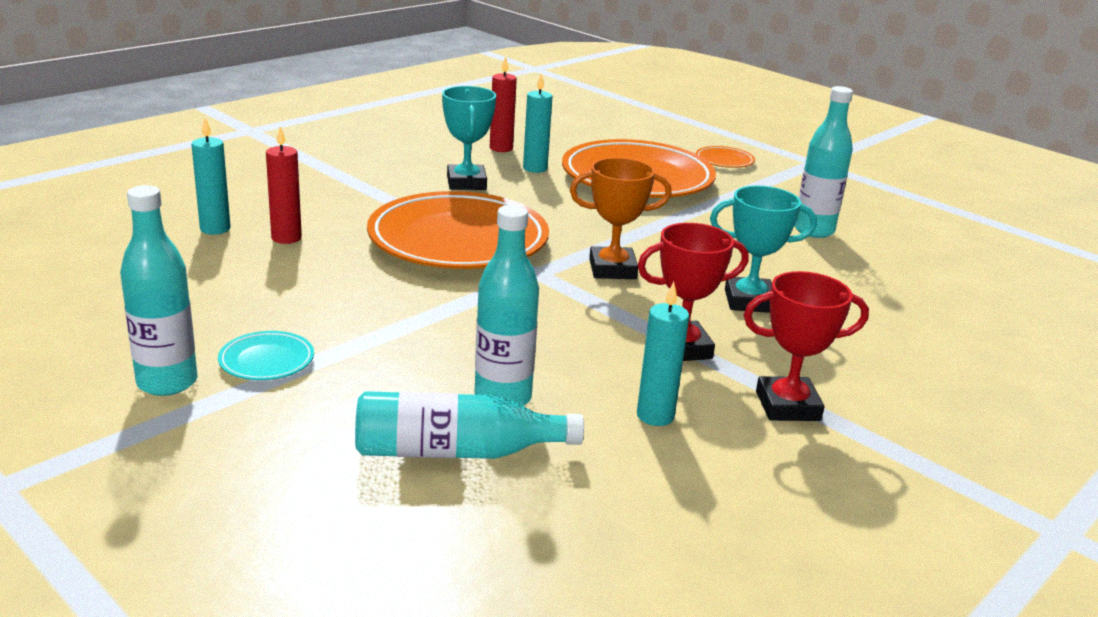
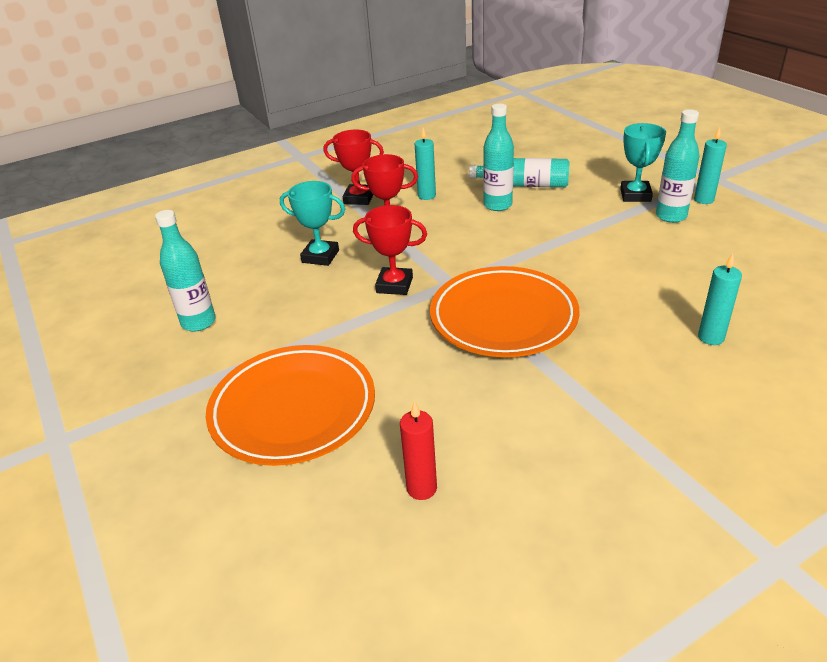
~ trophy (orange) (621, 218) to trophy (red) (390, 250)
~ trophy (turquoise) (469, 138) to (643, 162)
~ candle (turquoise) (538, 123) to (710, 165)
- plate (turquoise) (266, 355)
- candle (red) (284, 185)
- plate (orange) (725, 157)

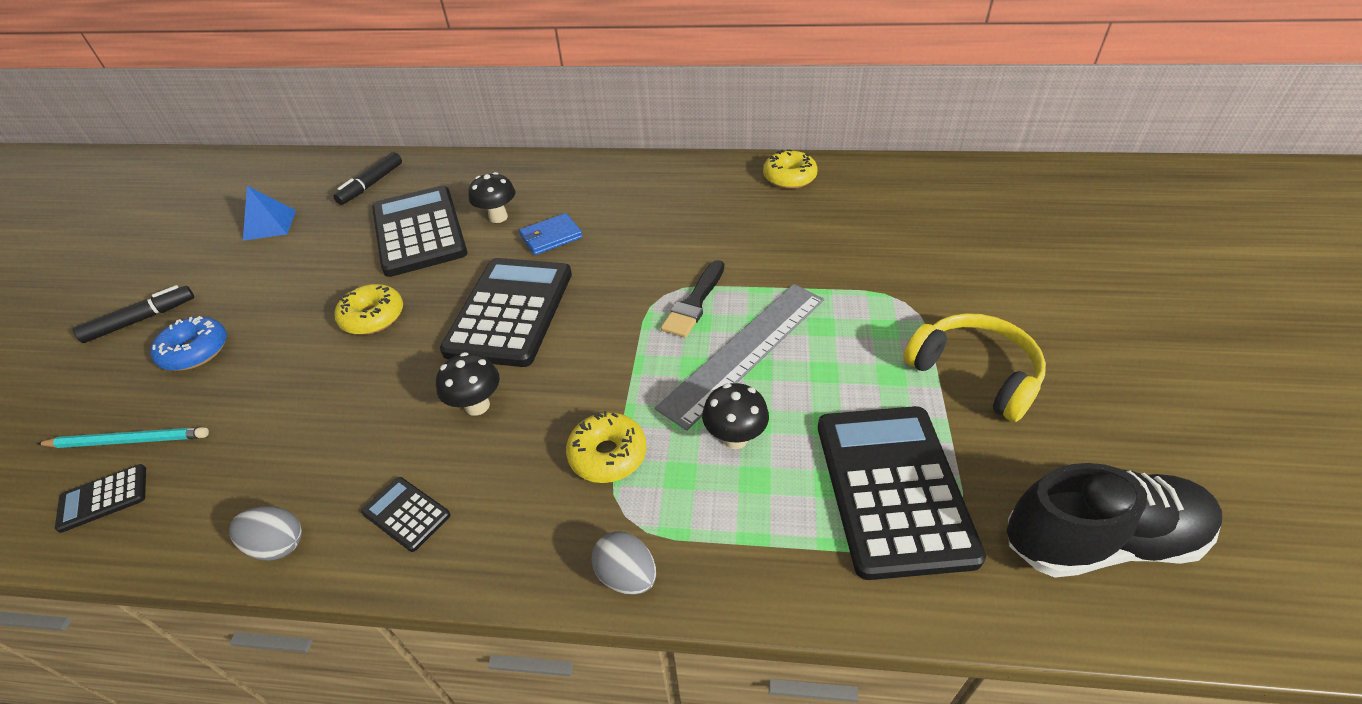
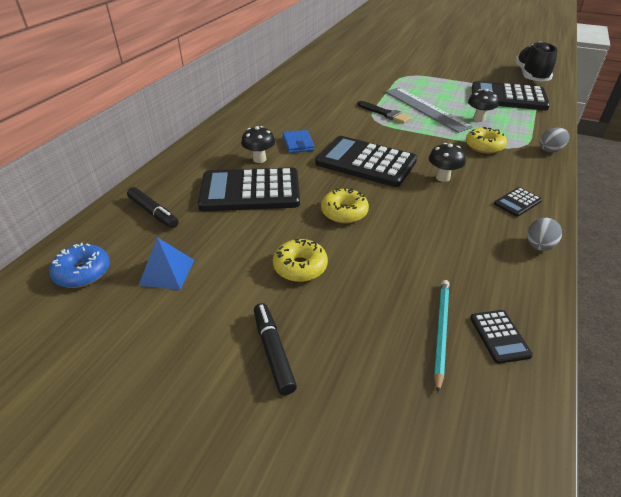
~ donut (blue) (188, 343) to (79, 265)
~ donut (yellow) (790, 169) to (300, 260)
- headphones (yellow) (974, 367)

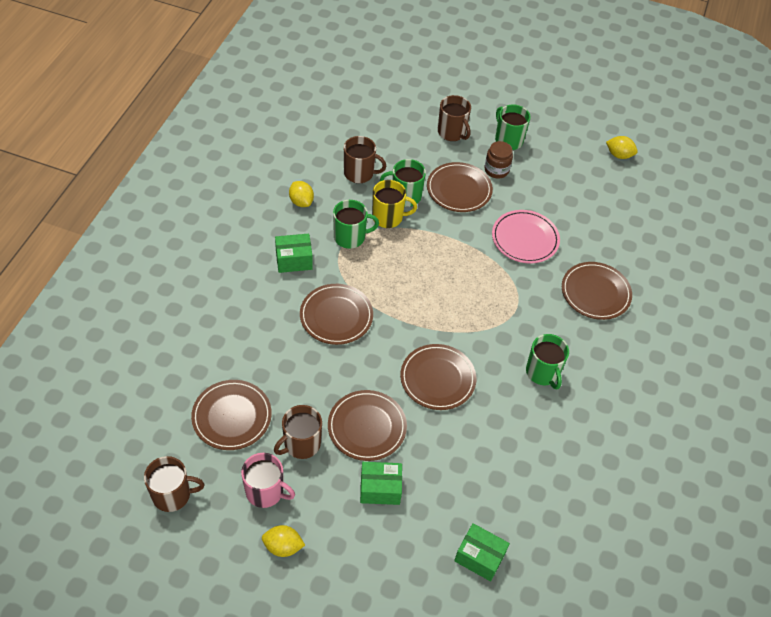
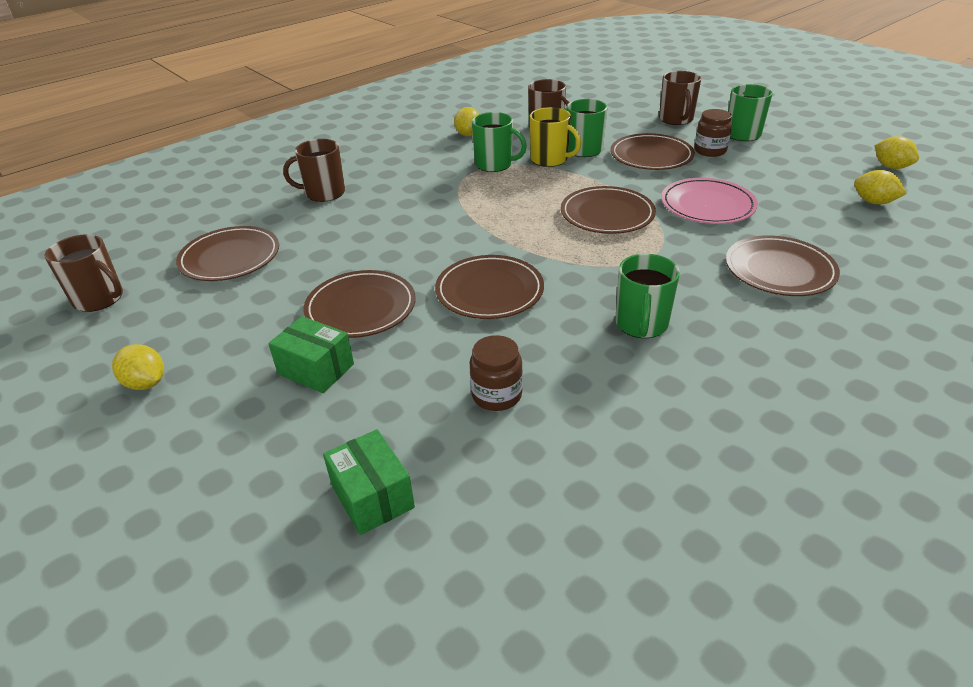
~ mug (brown) (298, 432) to (314, 170)
+ jar (brown) (496, 373)
~ plate (brown) (336, 314) to (608, 210)
+ lemon (yellow) (880, 187)
- mug (pink) (268, 480)
- box (green) (294, 253)

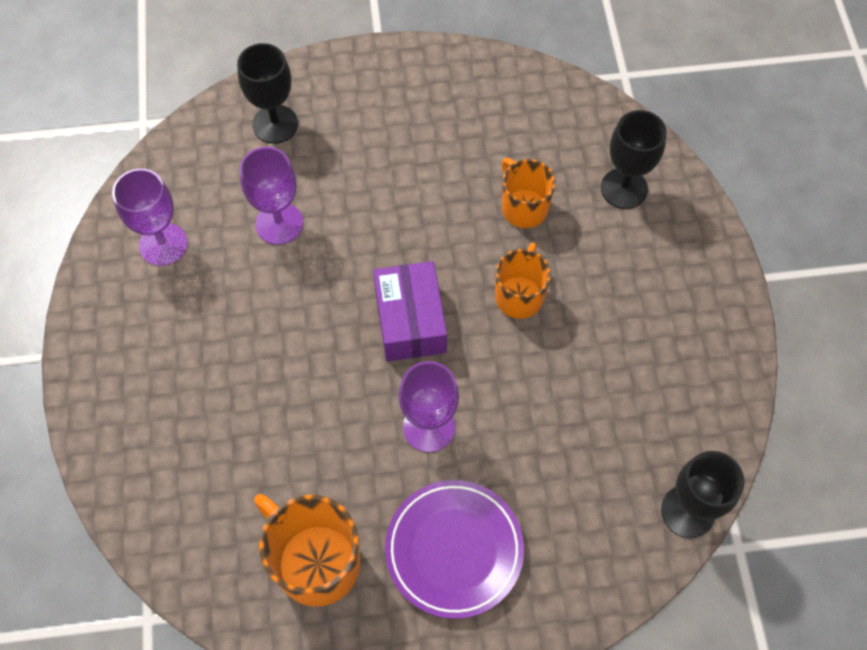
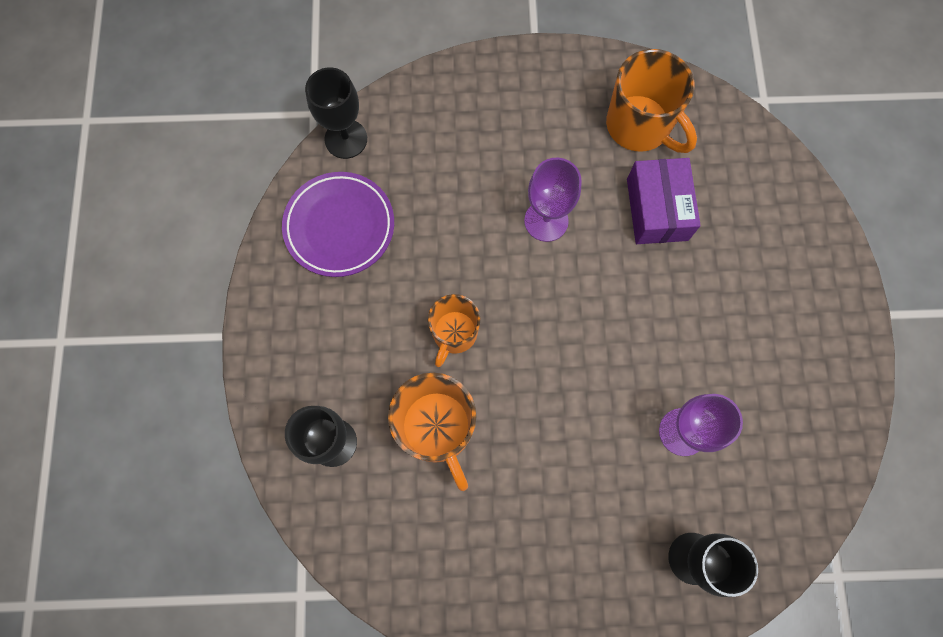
~ plate (purple) (454, 549) to (338, 224)
~ mug (orange) (529, 193) = (432, 431) x1.55
~ box (purple) (410, 311) to (664, 201)
- goblet (purple) (150, 217)

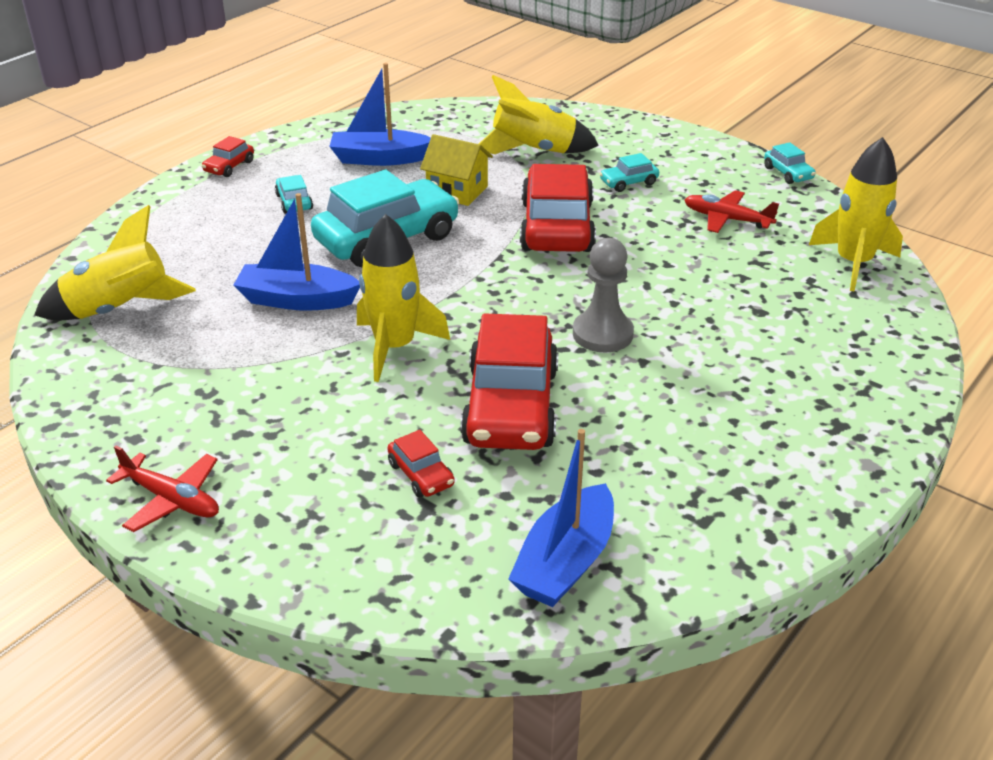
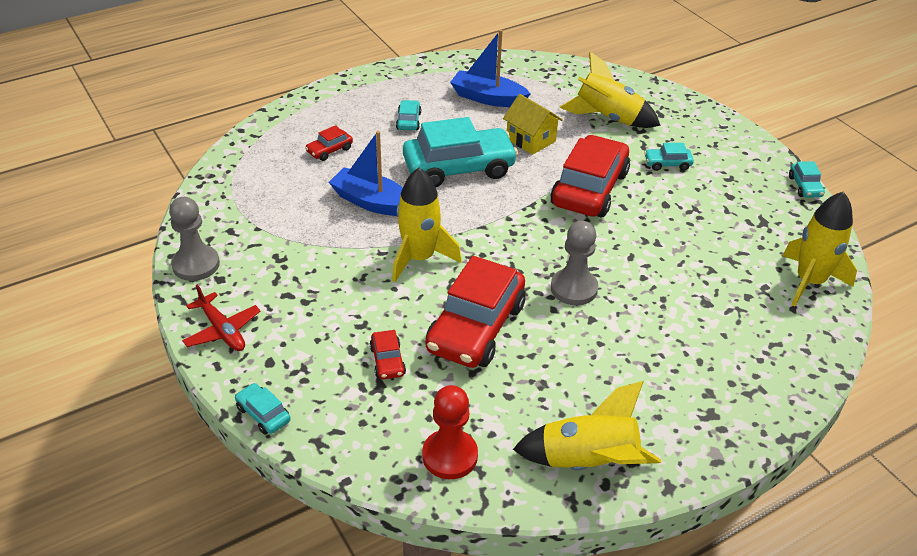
+ pawn (grey) (194, 239)
+ car (turquoise) (263, 409)
~ car (red) (228, 156) to (329, 143)
~ boat (blue) (561, 518) to pawn (red) (450, 432)
~ rocket (yellow) (115, 262) to (587, 425)
- plane (red) (732, 211)

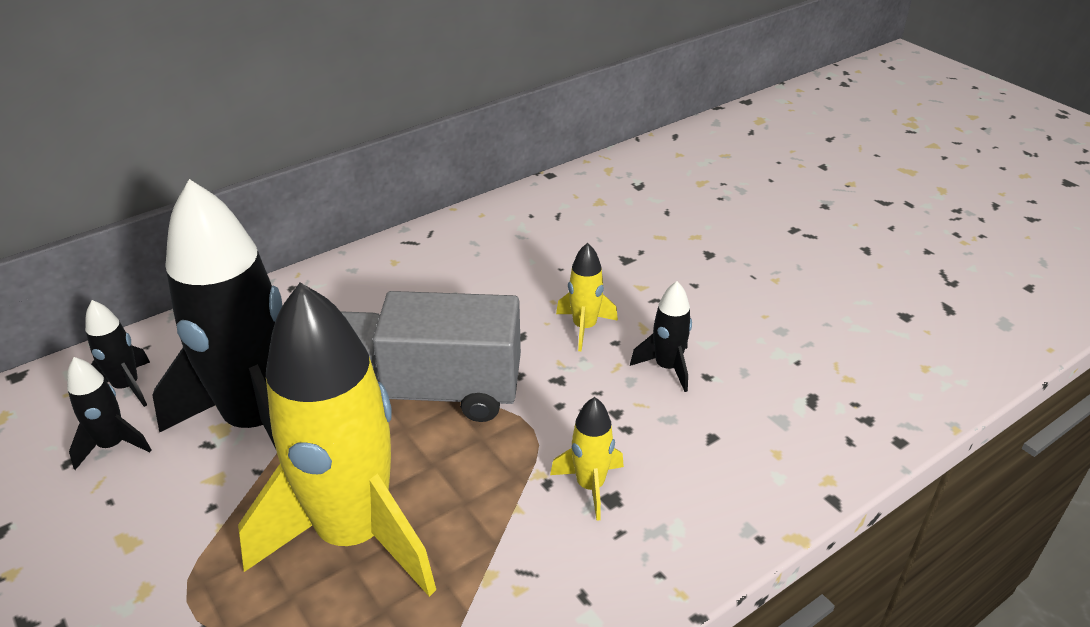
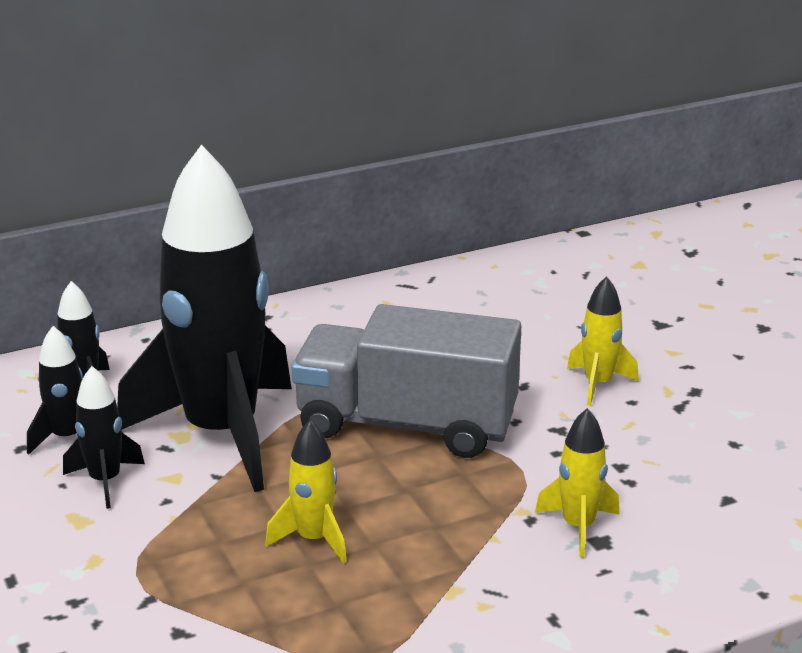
~ rocket (black) (661, 336) to (104, 437)
~ rocket (yellow) (337, 439) = (306, 492) x0.41

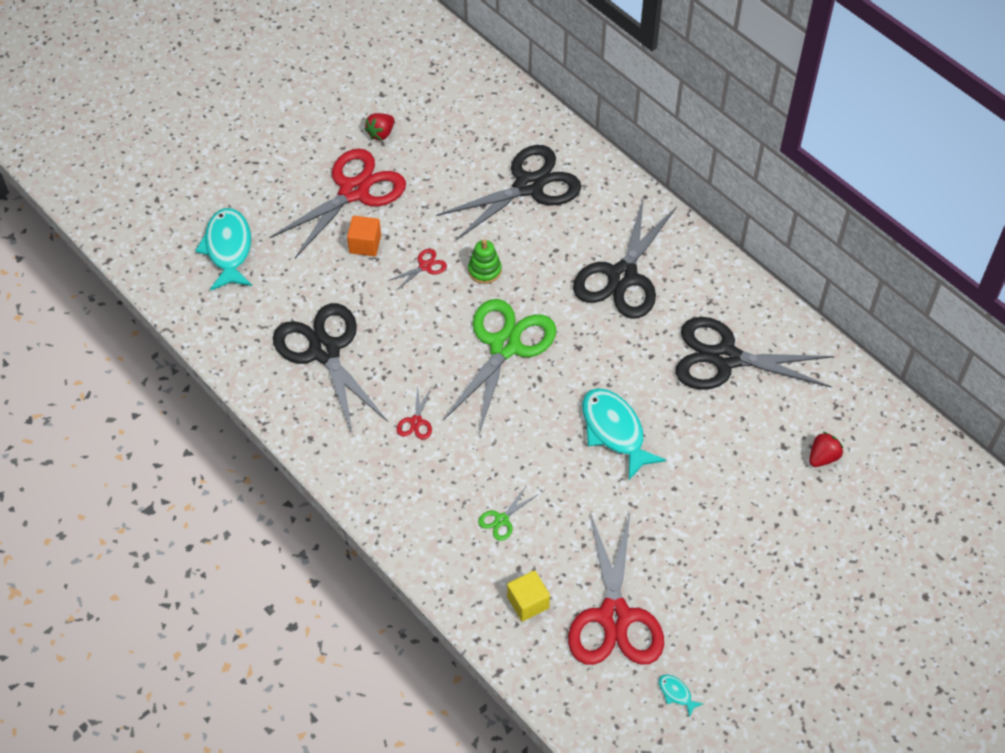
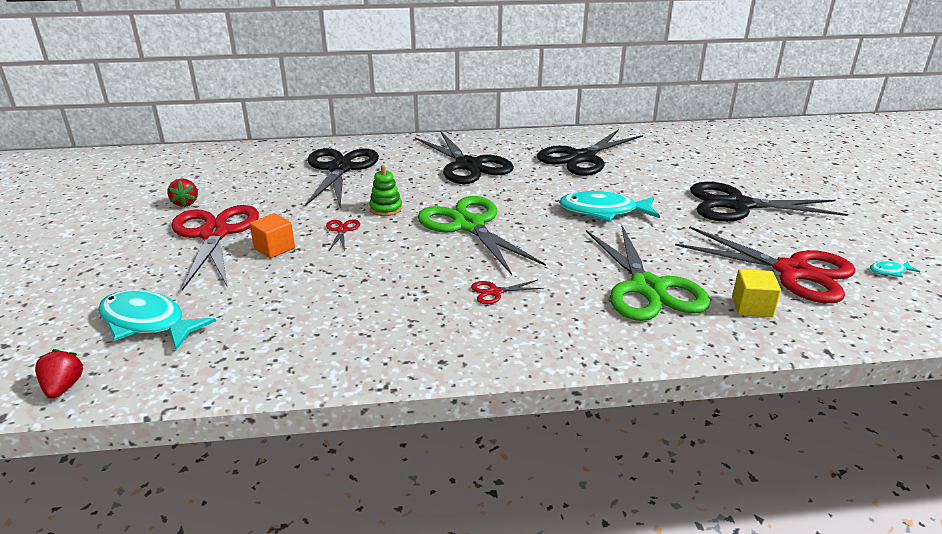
~ strawberry (red) (826, 449) to (59, 373)
~ scissors (red) (414, 412) = (507, 292) 120 degrees clockwise
~ scissors (green) (507, 513) = (648, 272) x2.50
~ scissors (black) (330, 369) to (769, 202)

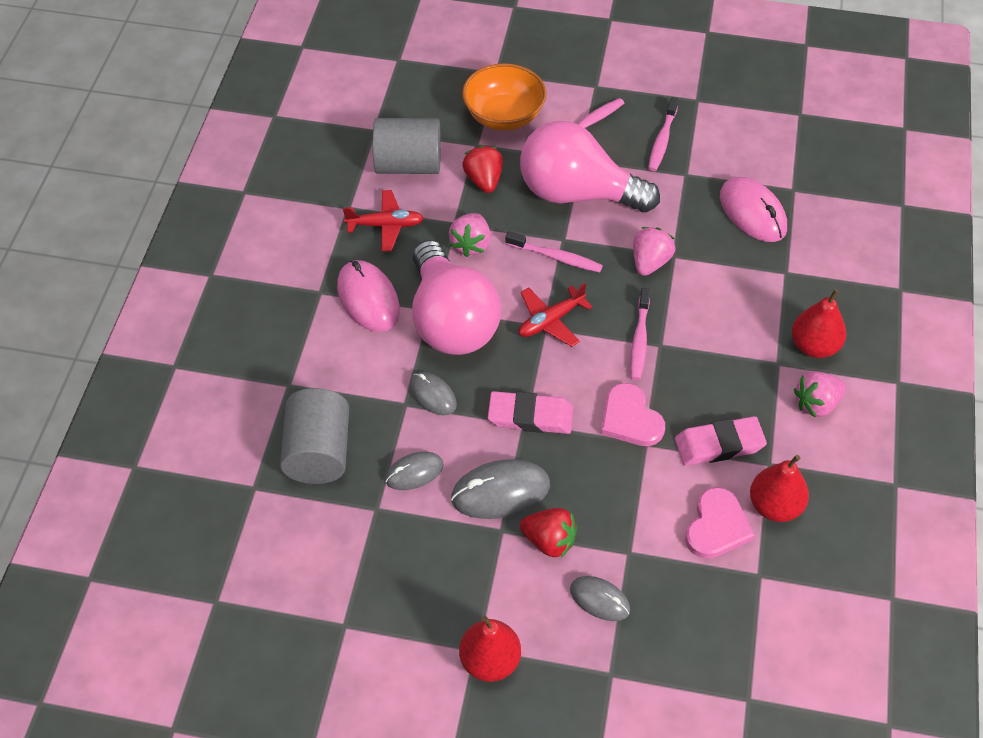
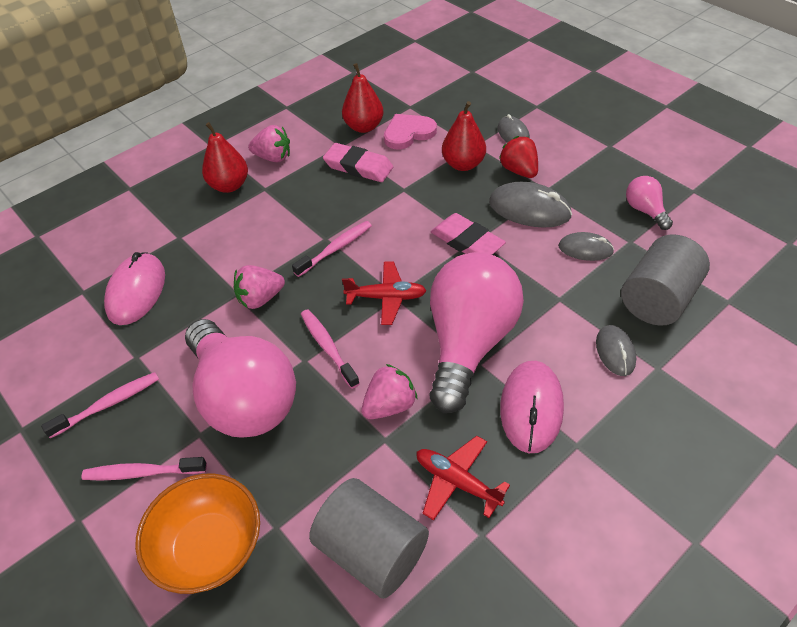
~ pear (red) (490, 649) to (464, 136)
~ mouse (grey) (433, 394) to (616, 350)
+ light bulb (pink) (649, 203)
- strawberry (red) (482, 169)
- heart (pink) (633, 414)

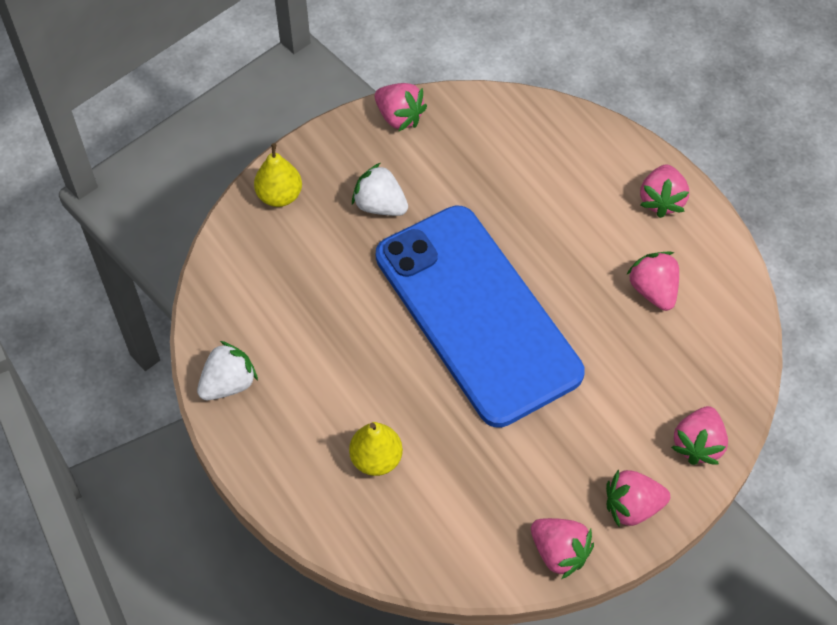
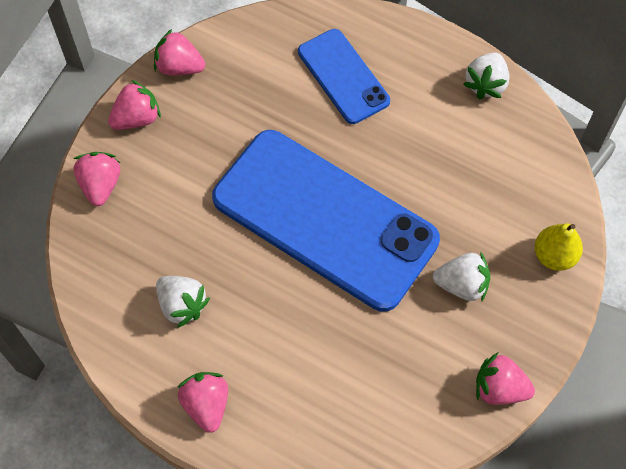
~ strawberry (pink) (652, 281) to strawberry (white) (183, 302)
~ pear (yellow) (376, 449) to phone (blue) (344, 76)

